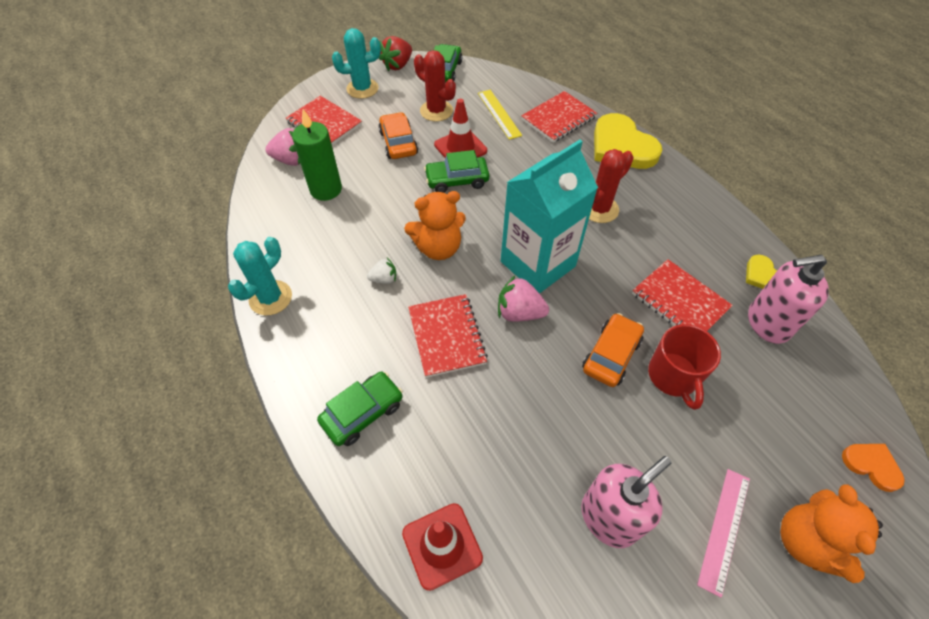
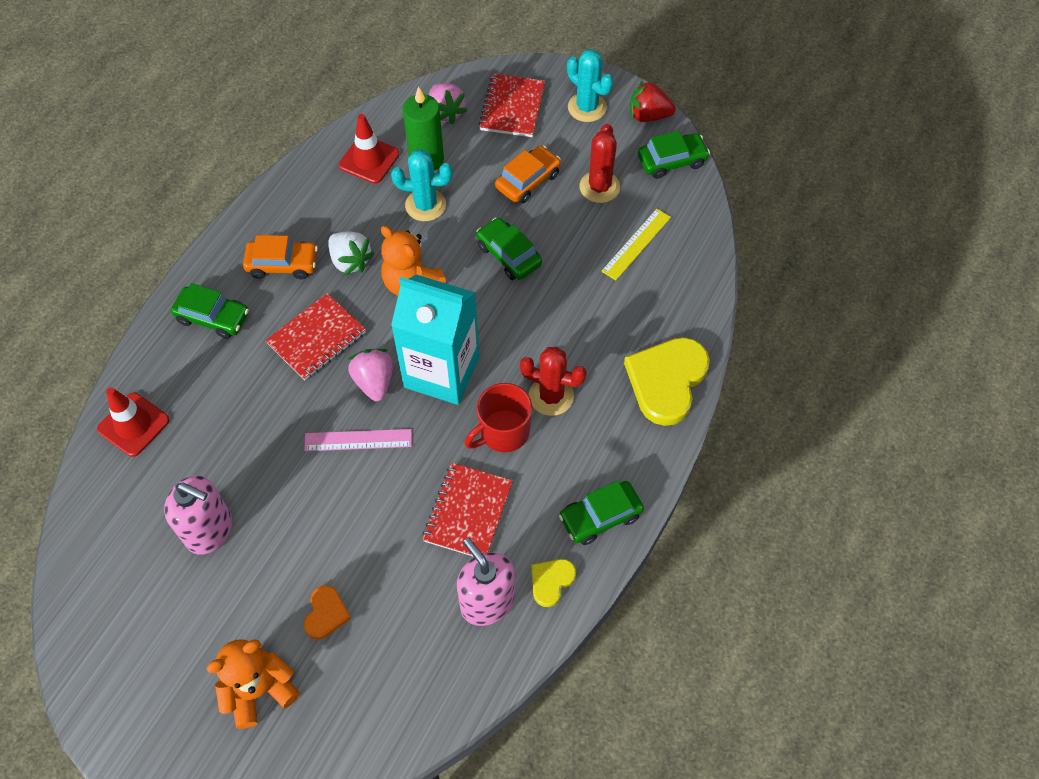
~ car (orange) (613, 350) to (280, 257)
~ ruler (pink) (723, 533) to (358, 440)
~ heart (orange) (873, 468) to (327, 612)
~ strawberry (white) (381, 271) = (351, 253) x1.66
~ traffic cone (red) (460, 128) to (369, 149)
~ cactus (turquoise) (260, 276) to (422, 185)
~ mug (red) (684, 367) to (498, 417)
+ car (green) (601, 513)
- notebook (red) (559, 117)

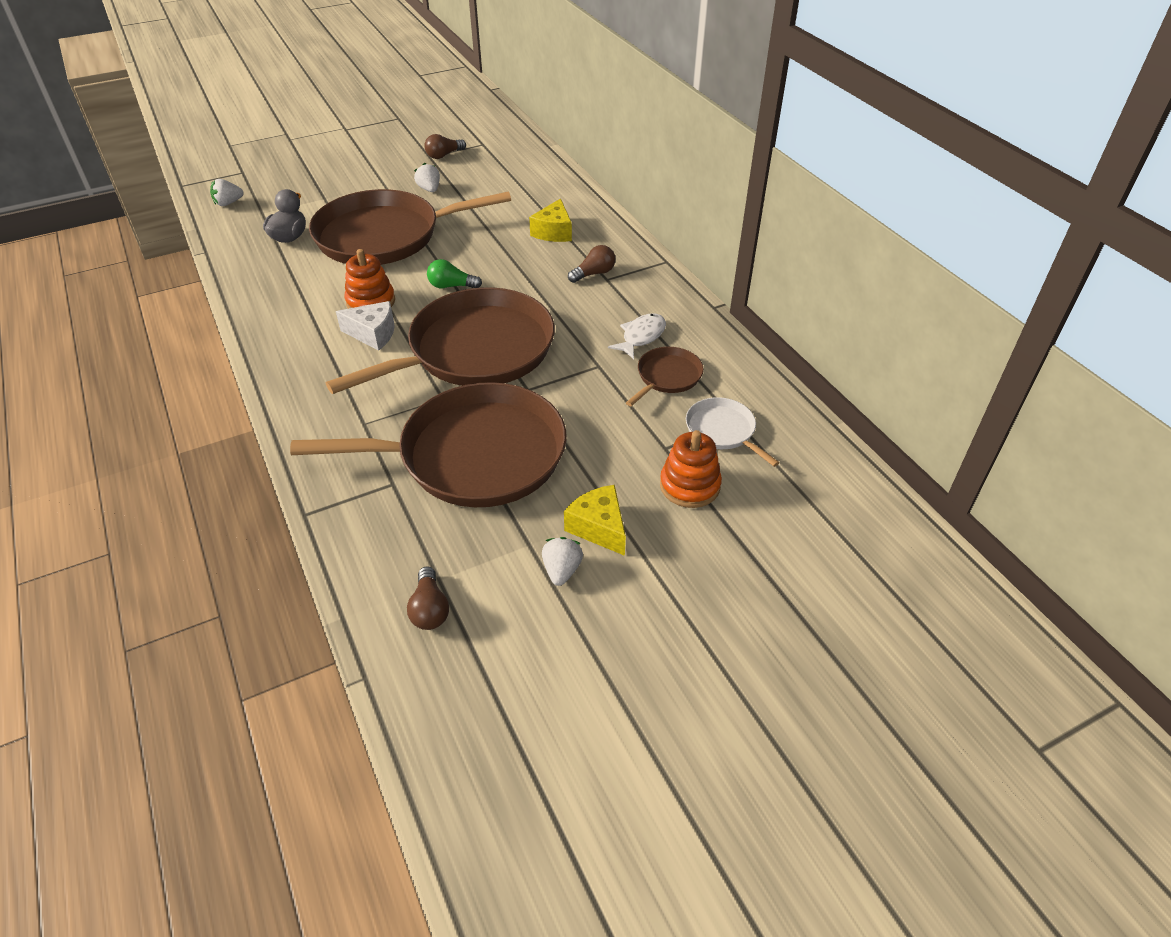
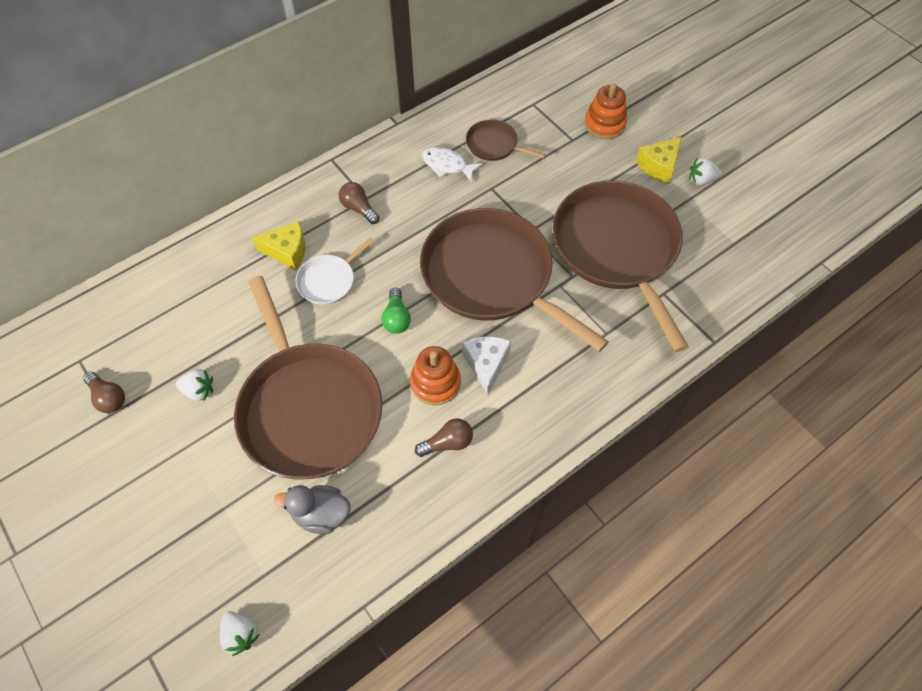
~ strawberry (white) (427, 177) = (194, 385) 135 degrees counterclockwise
~ pan (white) (732, 432) to (335, 271)
~ light bulb (brown) (428, 598) to (444, 437)

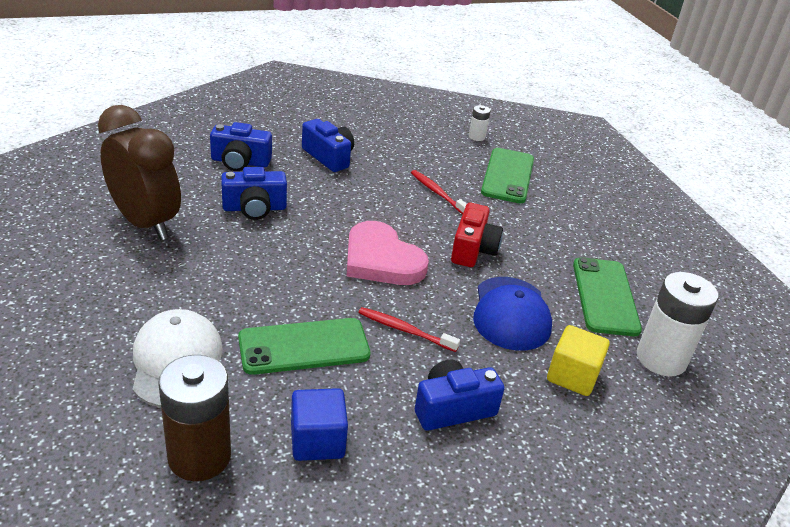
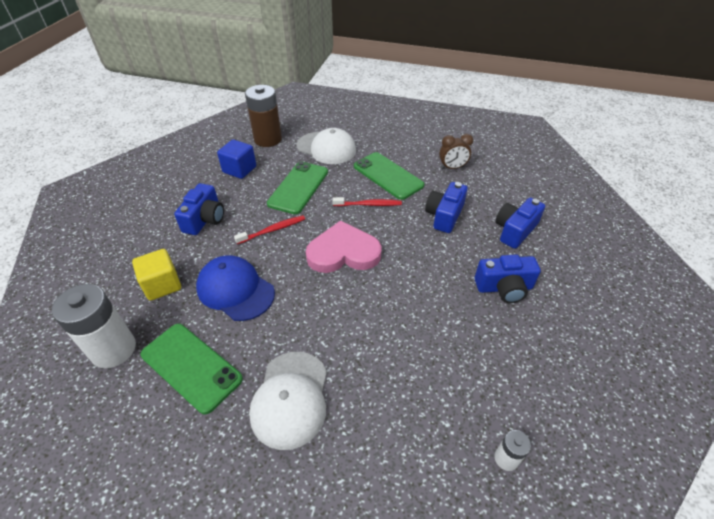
+ cap (white) (288, 401)
~ toothbrush (red) (439, 192) to (367, 201)
~ phone (green) (507, 176) to (389, 176)
~ clock (brown) (139, 172) = (456, 151) x0.48
- camera (red) (477, 235)

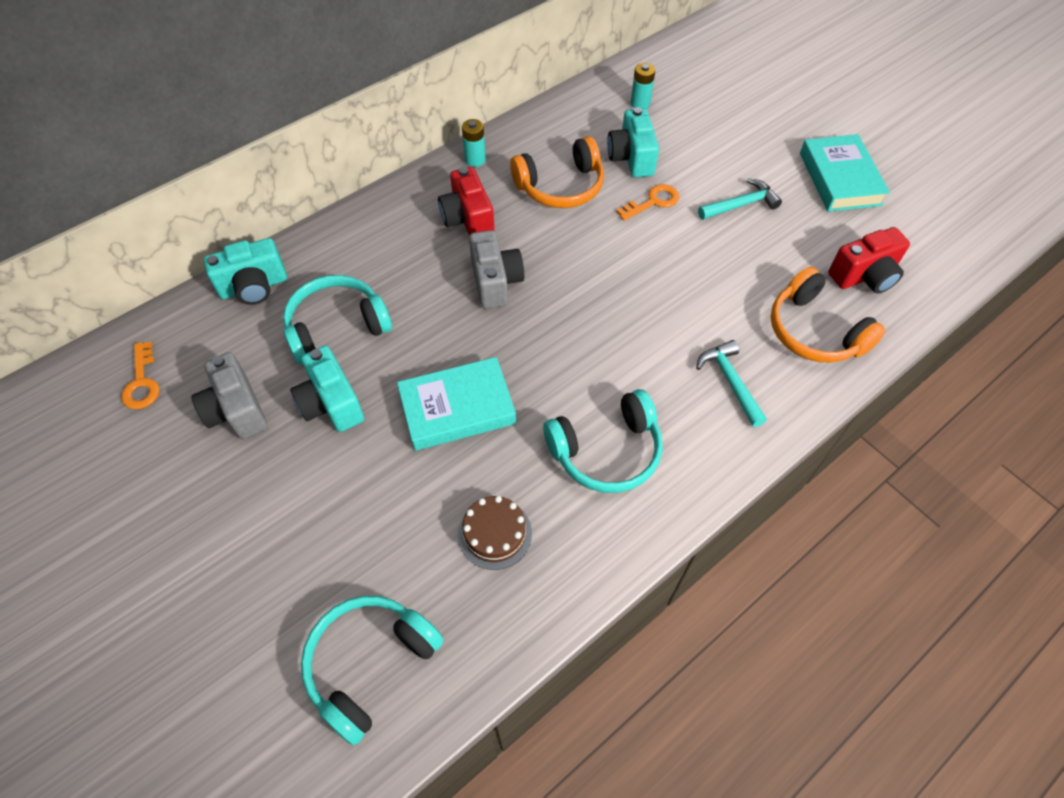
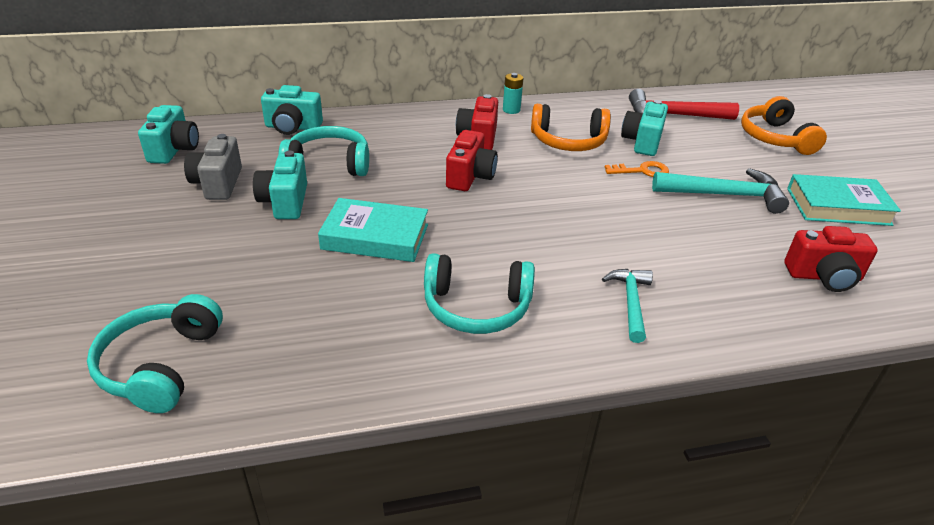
~ headphones (turquoise) (372, 670) = (155, 353) 60 degrees counterclockwise
~ key (orange) (140, 375) to camera (turquoise) (168, 134)
~ camera (grey) (496, 269) to camera (red) (472, 160)
~ battery (turquoise) (643, 86) to hammer (red) (684, 104)
~ hammer (turquoise) (740, 199) = (720, 191) x1.58
~ headphones (orange) (828, 315) to (784, 125)
~ book (turquoise) (845, 173) = (844, 200) 75 degrees clockwise
- cake (brown) (495, 533)

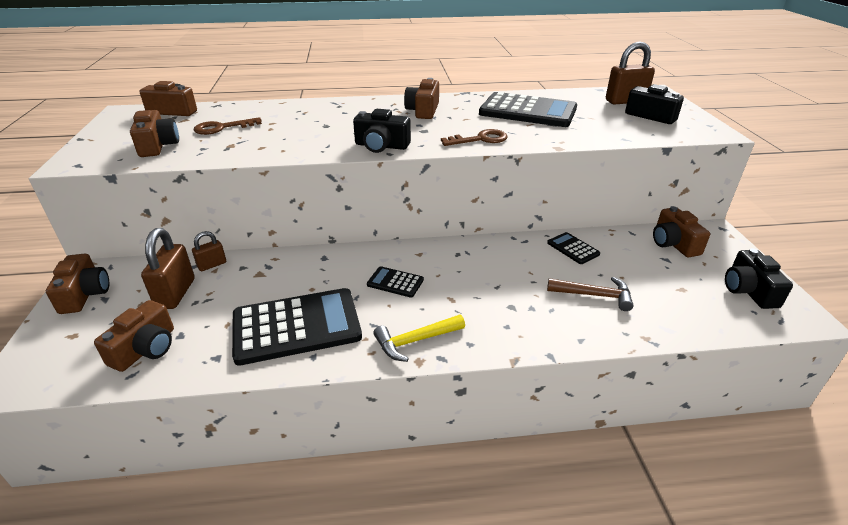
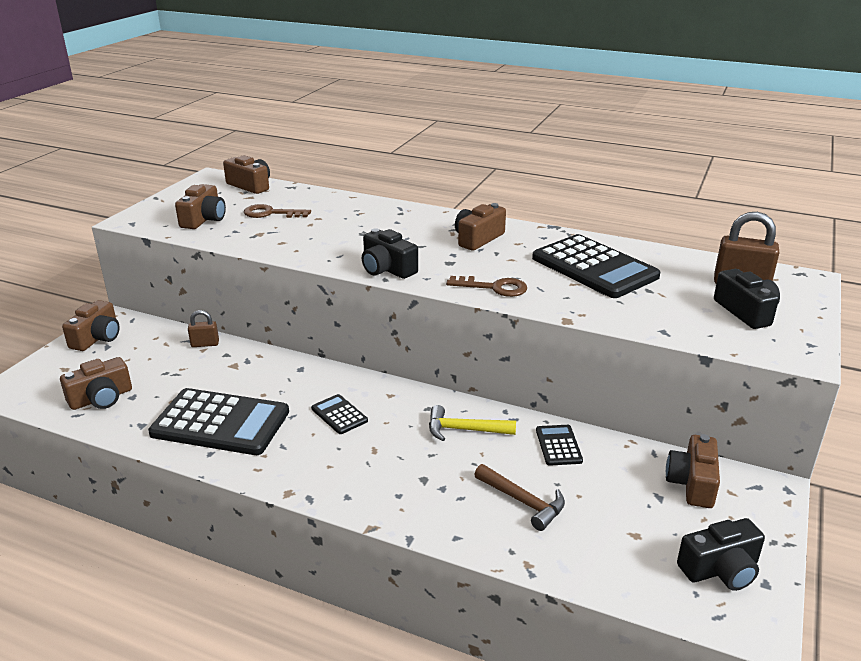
~ hammer (yellow) (419, 338) to (472, 423)
~ camera (black) (759, 278) = (721, 554) 135 degrees counterclockwise
- padlock (brown) (168, 268)

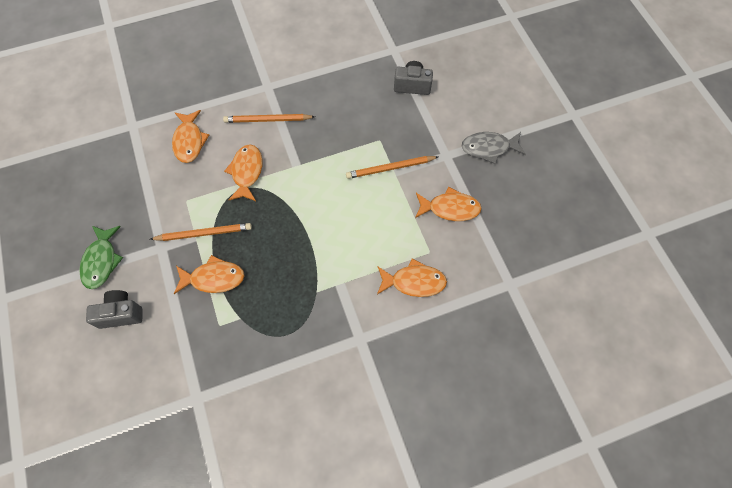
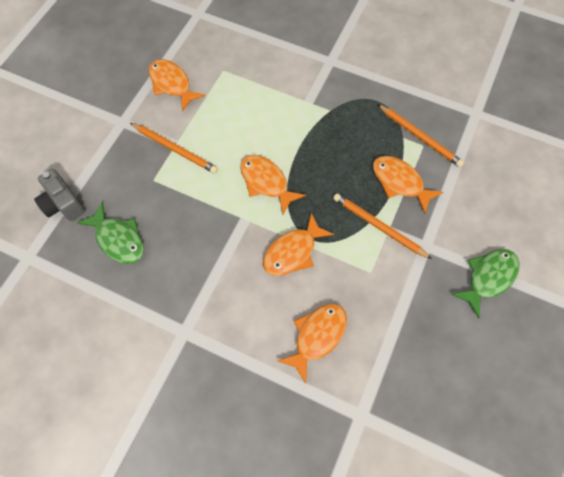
+ fish (green) (110, 233)
~ fish (orange) (412, 277) to (273, 184)
~ pencil (orange) (269, 118) to (420, 135)
- camera (grey) (114, 309)
- fish (grey) (494, 148)

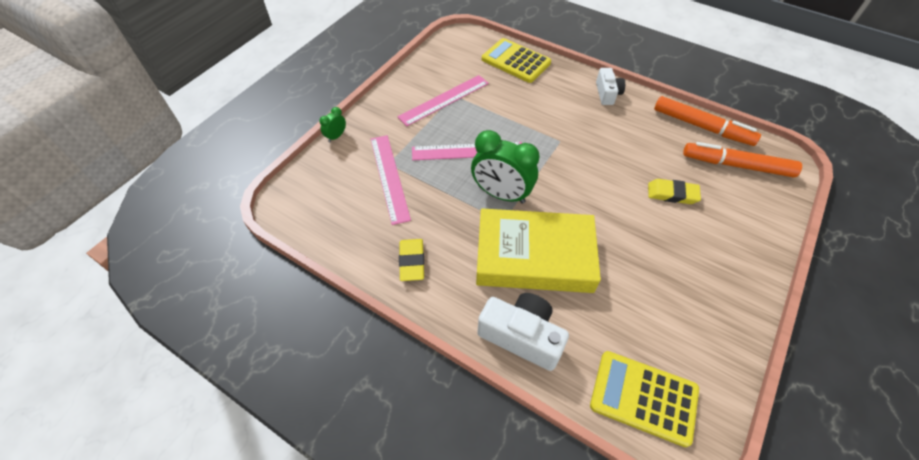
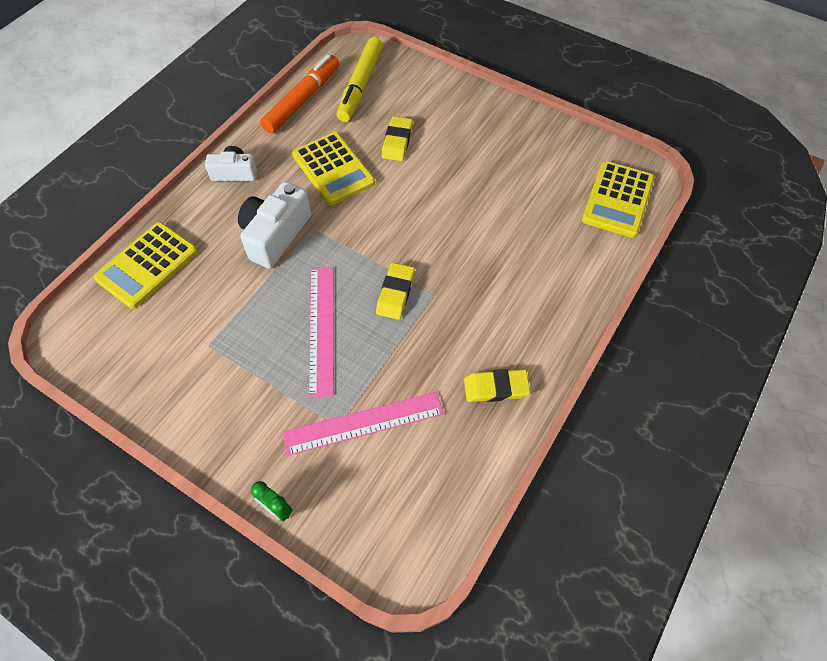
~ camera (white) (523, 332) to (274, 225)
+ calculator (yellow) (333, 169)
~ marker (orange) (742, 160) to marker (yellow) (360, 79)
~ clock (green) (505, 167) to eraser (yellow) (395, 291)
- ruler (pink) (443, 100)
- book (yellow) (538, 250)

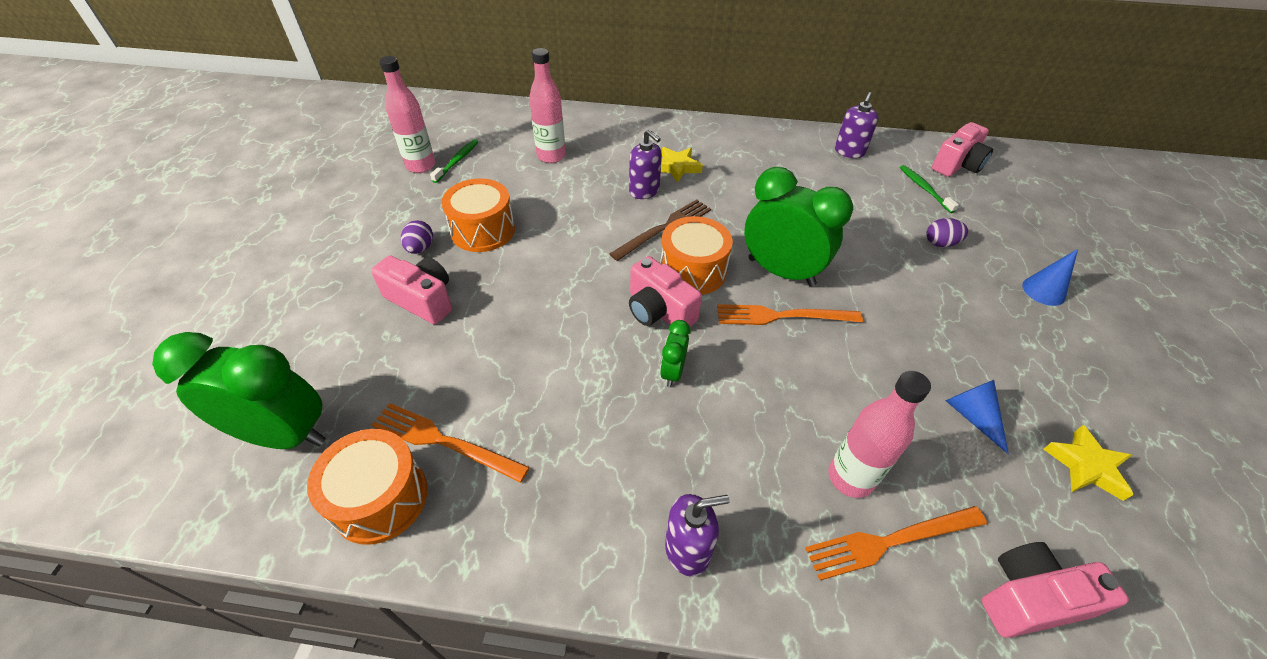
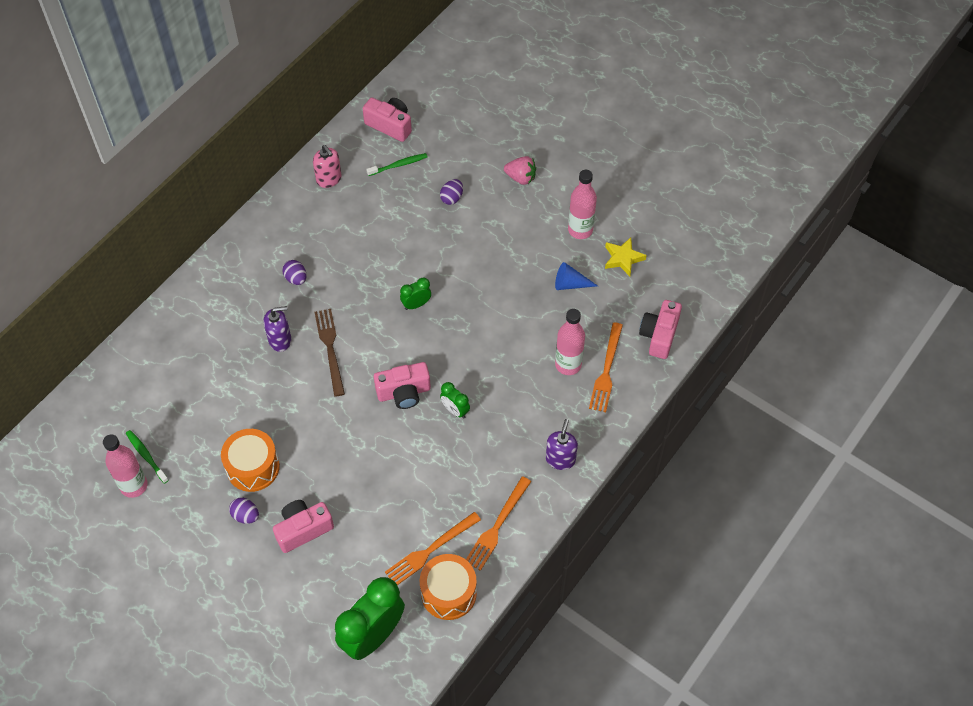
+ egg (purple) (294, 272)
~ soap dispenser (purple) (856, 125) to soap dispenser (pink) (327, 166)
~ camera (pink) (962, 149) = (387, 120) 45 degrees counterclockwise
~ toothbrush (green) (929, 189) = (397, 164) 150 degrees clockwise
~ clock (green) (798, 227) = (415, 293) x0.47
~ fork (orange) (790, 314) to (498, 523)
~ cone (blue) (1050, 277) to strawberry (pink) (520, 170)
~ bottle (pink) (547, 105) to (582, 204)
- drum (orange) (696, 255)
- star (yellow) (682, 165)

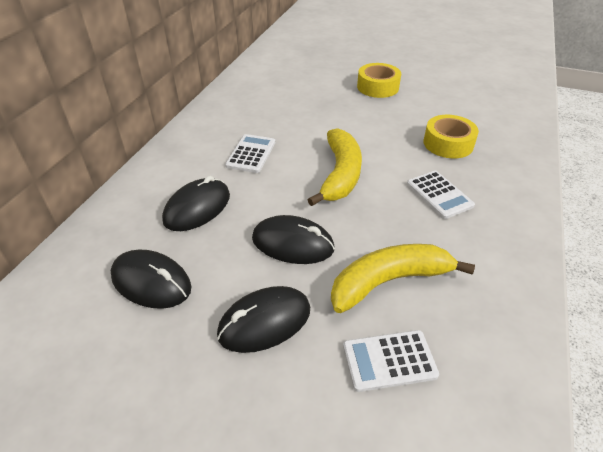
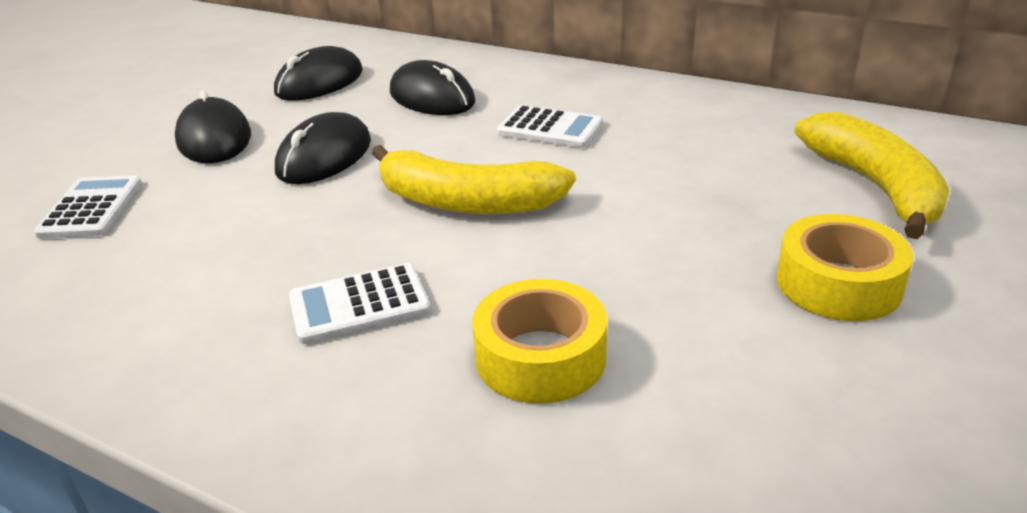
~ banana (yellow) (403, 278) to (871, 175)

